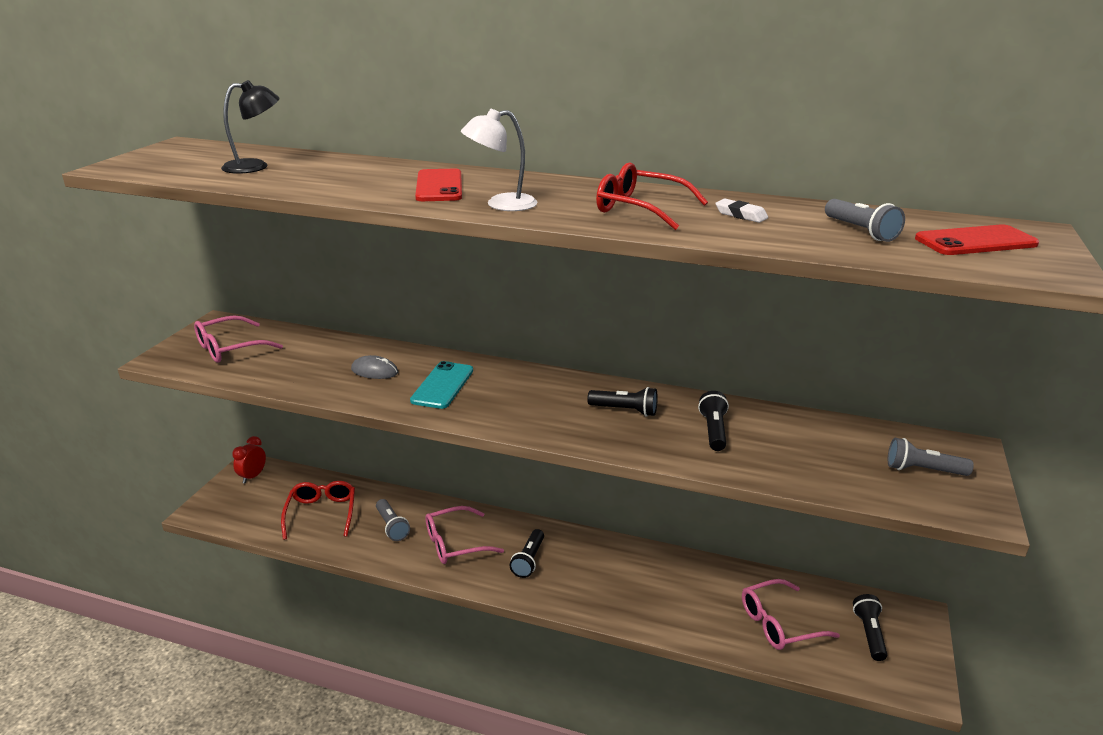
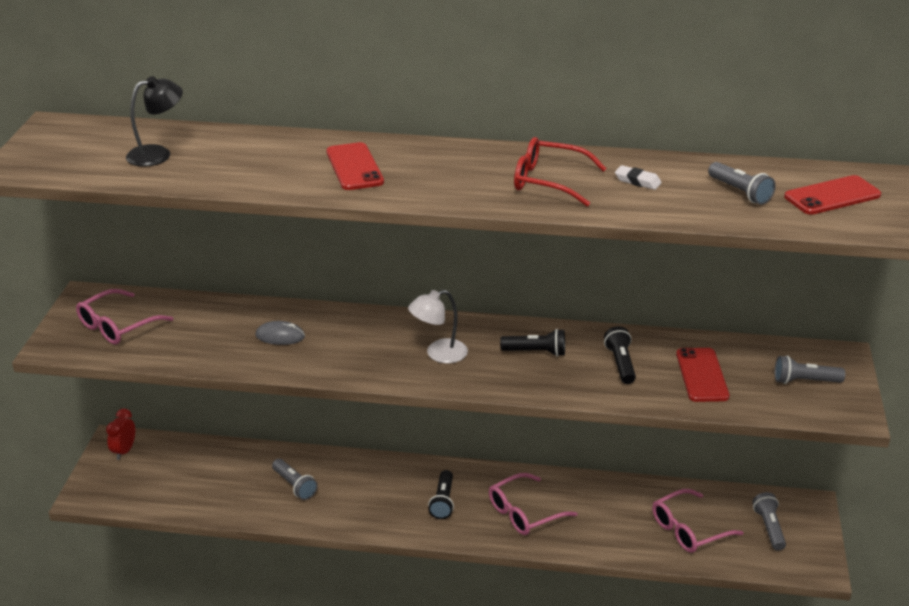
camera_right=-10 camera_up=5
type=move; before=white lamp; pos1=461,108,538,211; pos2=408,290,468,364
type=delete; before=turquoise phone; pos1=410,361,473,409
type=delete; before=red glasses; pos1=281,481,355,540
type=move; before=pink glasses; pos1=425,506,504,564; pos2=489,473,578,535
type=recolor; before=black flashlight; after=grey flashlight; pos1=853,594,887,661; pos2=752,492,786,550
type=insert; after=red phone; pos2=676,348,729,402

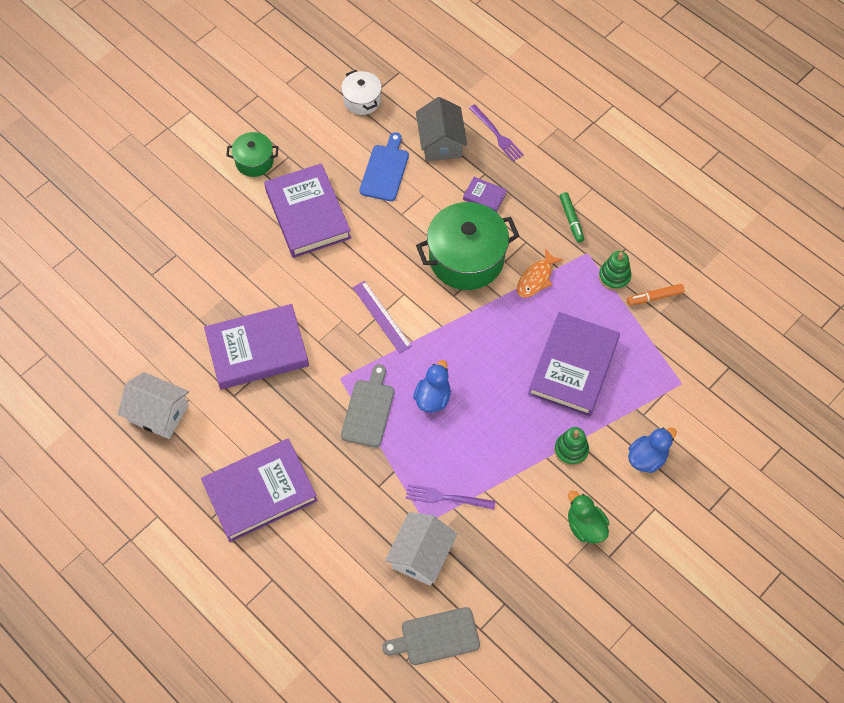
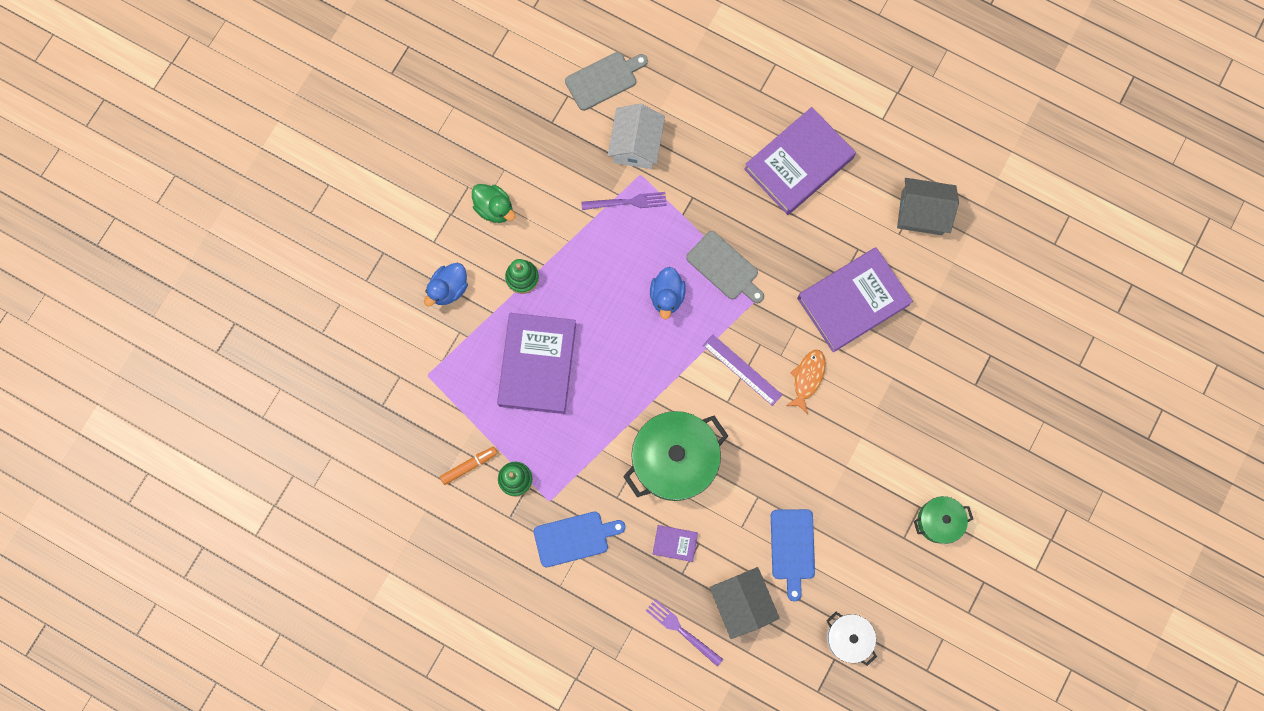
camera_right=165 camera_up=15
type=delete; before=purple book; pos1=264,163,351,258
type=replace; before=green marker; after=blue cutting board; pos1=559,192,584,243; pos2=534,511,625,567
type=move; before=orange fish; pos1=517,248,564,298; pos2=786,350,826,414
type=rotate; before=grey cutting board; pos1=341,364,394,447; pos2=686,231,764,303; turn=-45
type=recolor; before=white house; after=grey house; pos1=118,372,189,439; pos2=897,178,959,235

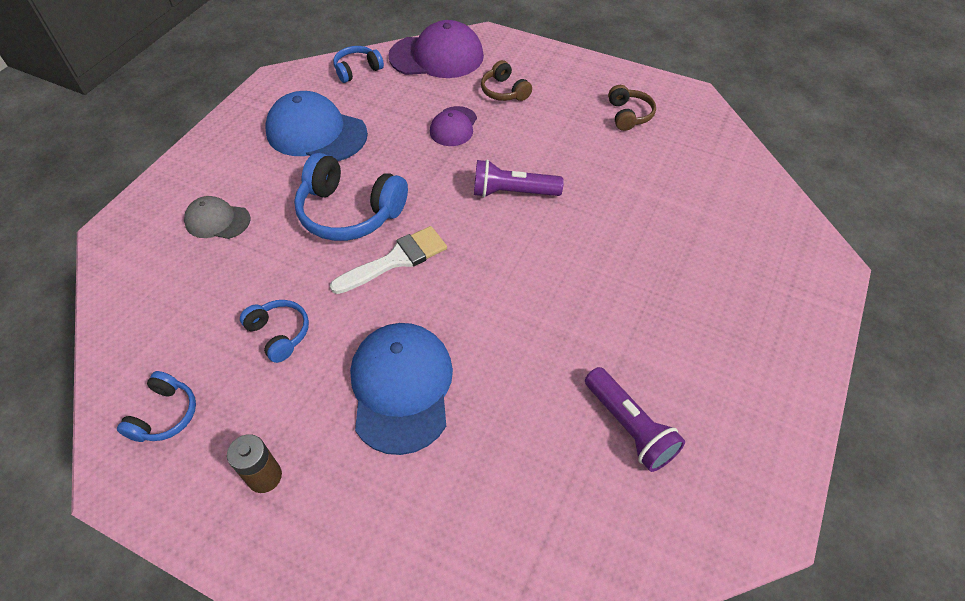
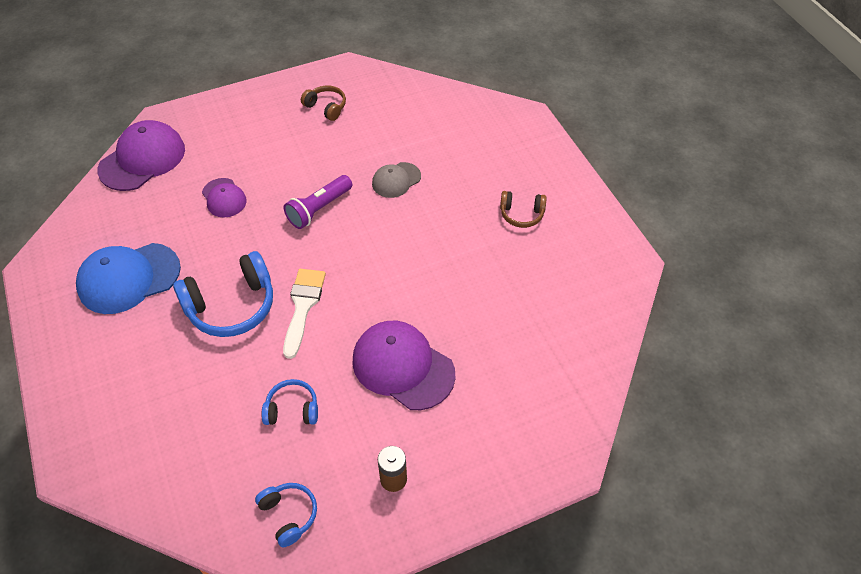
camera_right=-50 camera_up=0
type=delete; before=blue headphones; pos1=333,46,384,83
type=move; before=brown headphones; pos1=481,60,532,101; pos2=500,191,547,228
type=move; before=grey cap; pos1=184,196,250,239; pos2=372,162,421,198
type=recolor; before=blue cap; after=purple cap; pos1=350,323,453,455; pos2=352,321,456,410
type=delete; before=purple flashlight; pos1=585,367,685,472

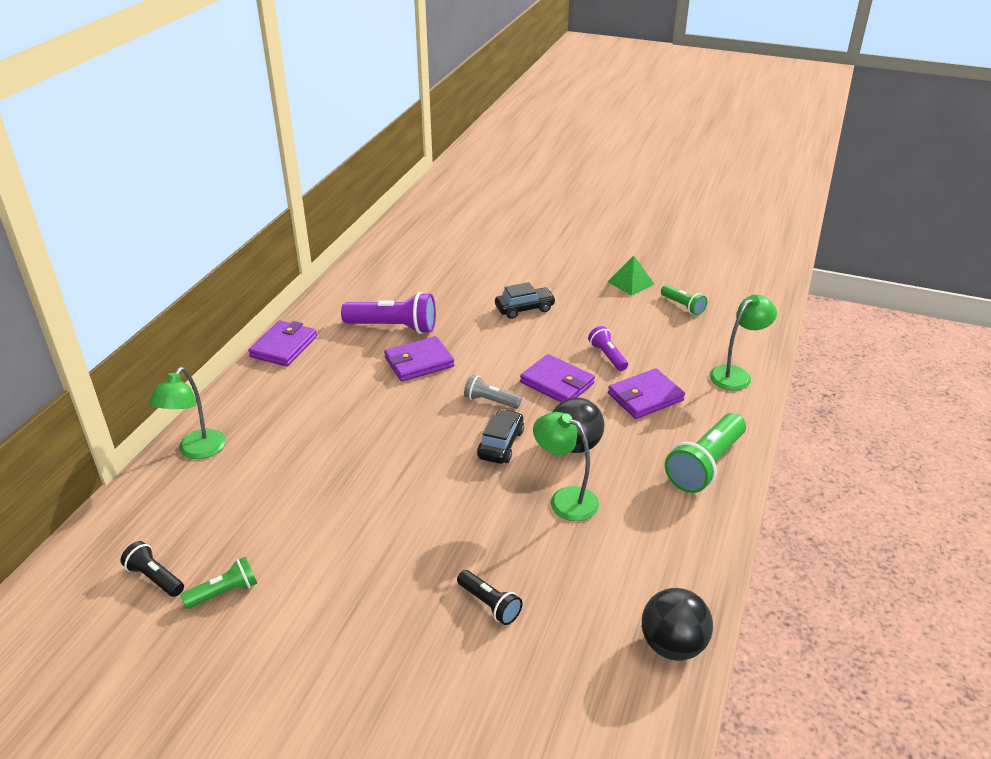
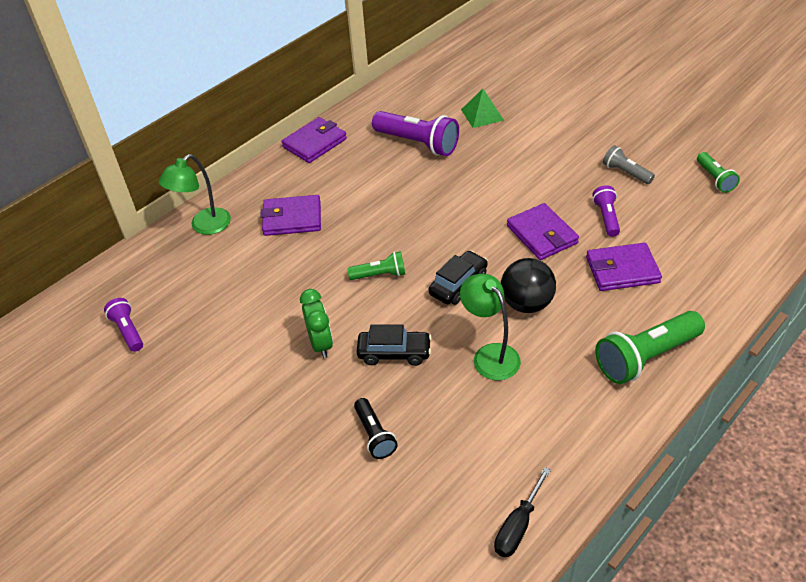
camera_right=25 camera_up=10
type=move; before=green pyramid; pos1=608,256,654,296; pos2=461,89,504,128
type=move; before=black car; pos1=495,282,556,319; pos2=357,324,432,366
type=delete; before=green lamp; pos1=709,295,777,390
type=move; before=purple wallet; pos1=384,336,454,382; pos2=260,195,321,236
type=move; before=grey flashlight; pos1=464,375,522,409; pos2=603,145,655,184
type=recolor; before=black flashlight; after=purple flashlight; pos1=120,541,184,597; pos2=104,298,143,352
type=move; before=green flashlight; pos1=181,557,257,609; pos2=347,251,405,280
type=replace; before=black ball; after=black screwdriver; pos1=642,588,713,661; pos2=494,467,551,557
type=insert; after=green clock; pos2=300,289,333,358

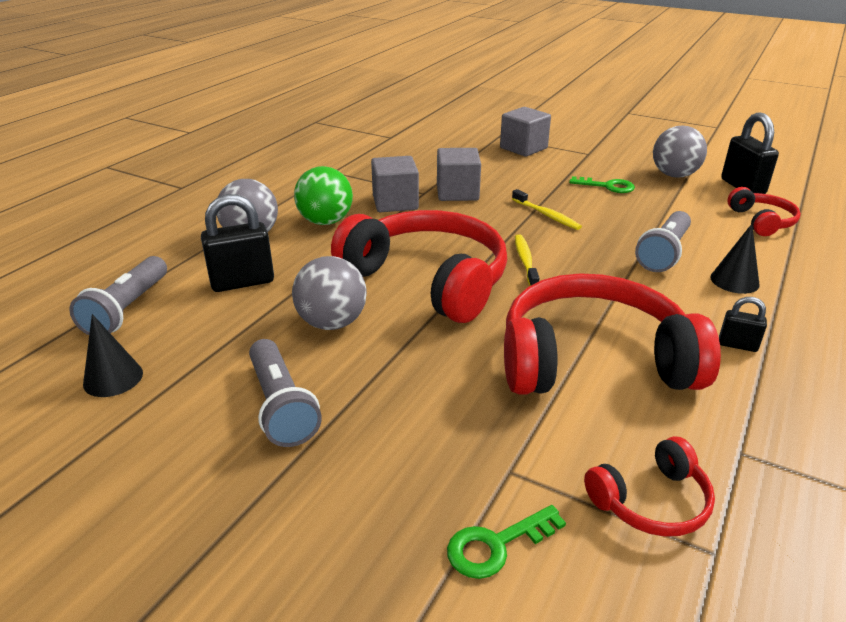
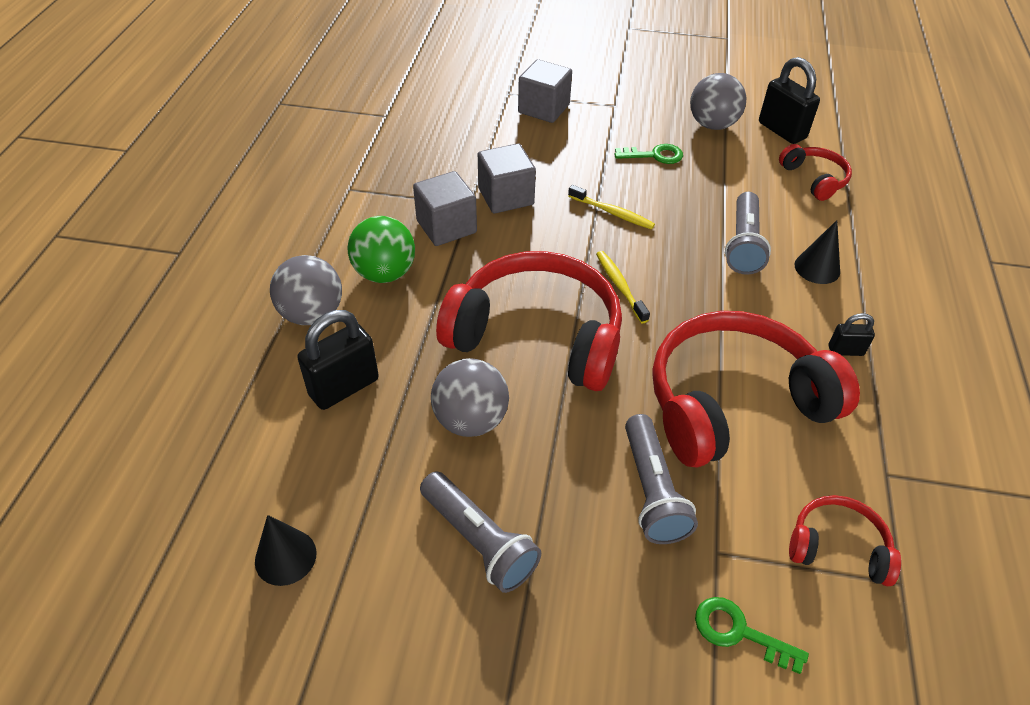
camera_right=-20 camera_up=15
type=move; before=grey flashlight; pos1=69,256,167,335; pos2=625,414,698,544
type=rotate; before=red headphones; pos1=584,436,715,537; pos2=789,495,901,586; turn=-120
type=rotate; before=green key; pos1=447,505,566,579; pos2=695,597,809,674; turn=75

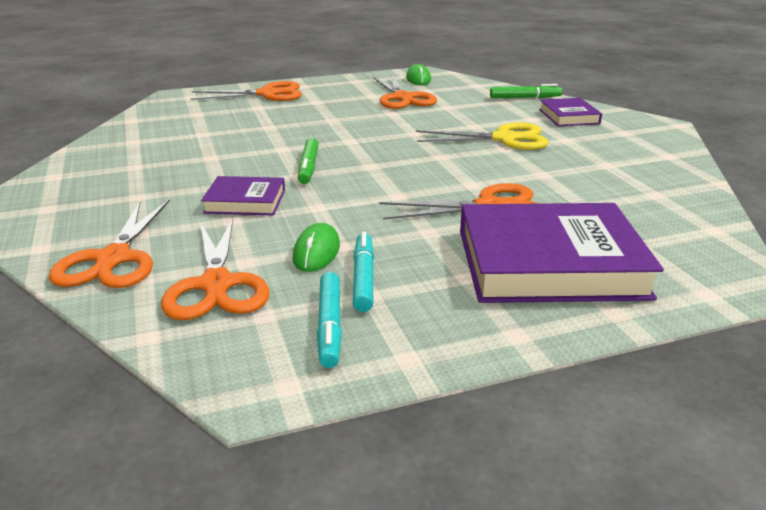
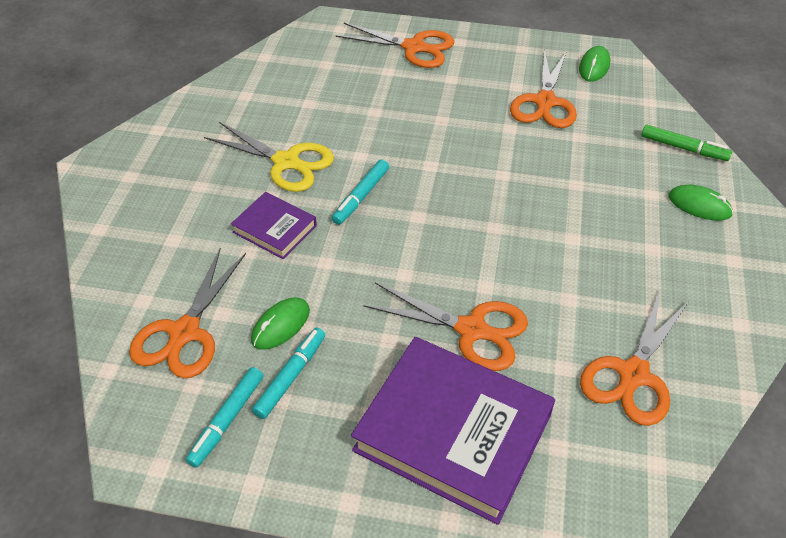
camera_right=30 camera_up=20
type=replace; before=purple book; after=green mouse; pos1=539,98,602,126; pos2=668,185,733,221
type=move; before=yellow scissors; pos1=416,122,549,150; pos2=204,122,334,192
type=recolor; before=green marker; after=turquoise marker; pos1=298,138,319,184; pos2=332,159,389,225
type=move; before=orange scissors; pos1=49,200,170,288; pos2=580,291,689,426

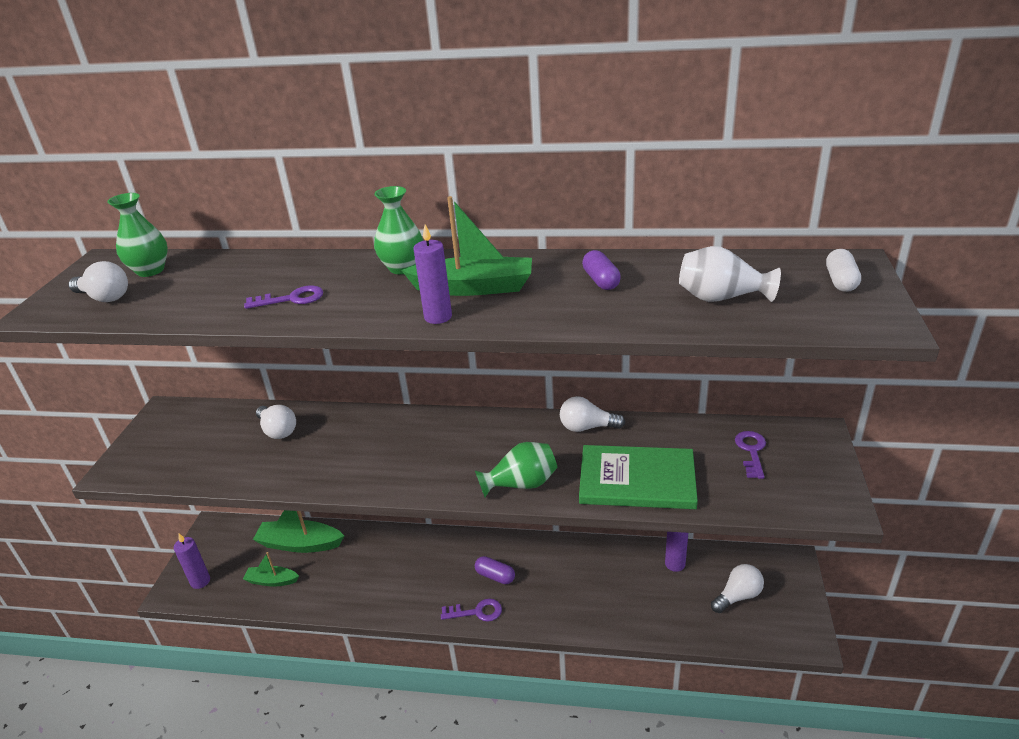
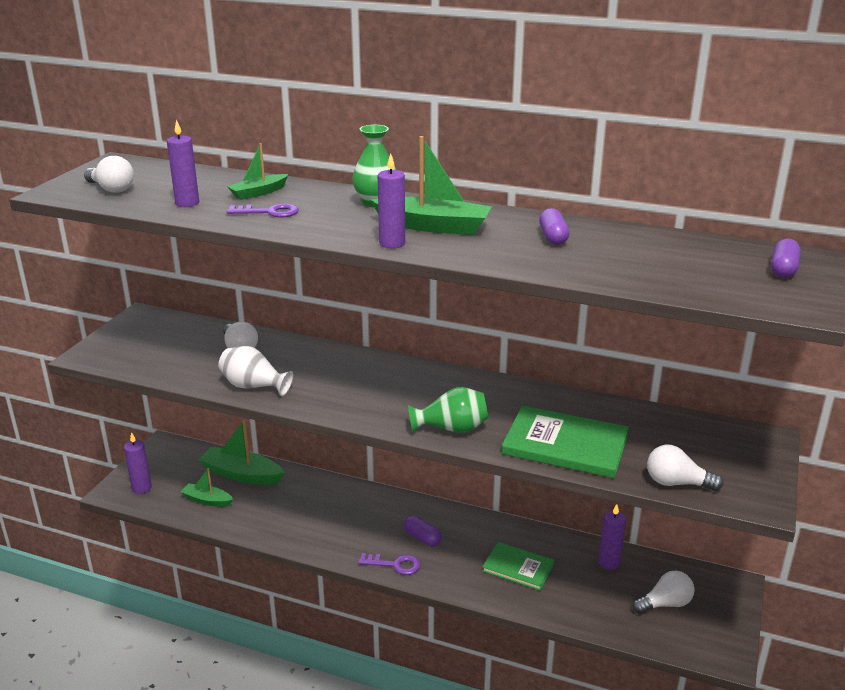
camera_right=10 camera_up=-5
type=delete; before=green vase; pos1=107,193,168,277
type=move; before=white vase; pos1=679,246,781,302; pos2=218,346,293,396
type=recolor; before=white capsule; after=purple capsule; pos1=826,249,861,292; pos2=771,239,801,278
type=move; before=white light bulb; pos1=560,396,625,432; pos2=647,445,723,491
type=delete; before=purple key; pos1=735,431,766,479
type=insert; after=purple candle; pos2=167,119,199,207
type=insert; after=green boat; pos2=227,143,288,200
type=insert; after=green book; pos2=482,542,554,591

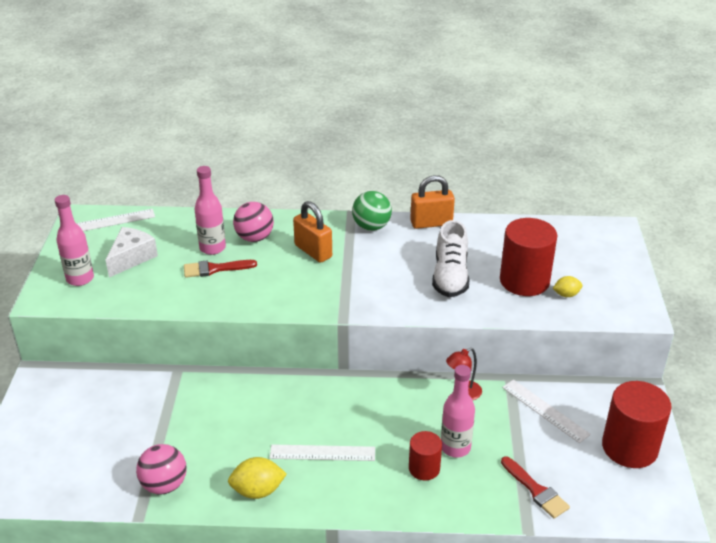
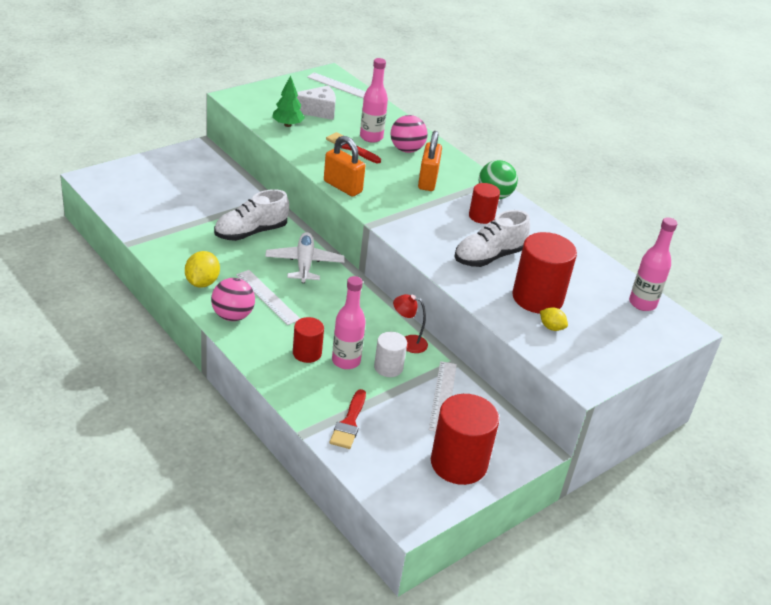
camera_right=45 camera_up=0
type=move; before=orange padlock; pos1=410,175,455,229; pos2=324,136,365,197
type=move; before=pink bottle; pos1=55,195,94,286; pos2=629,217,678,311
type=move; before=pink ball; pos1=136,444,187,494; pos2=211,278,255,321
type=rotate; before=yellow lemon; pos1=228,457,287,499; pos2=185,251,220,288; turn=60
type=insert; after=green tree; pos2=272,75,305,127
type=insert; after=red cylinder; pos2=469,183,500,224
type=insert; after=white shoe; pos2=214,189,289,241
type=insert; after=white plane; pos2=265,232,345,283
type=insert; after=white cylinder; pos2=374,332,407,377

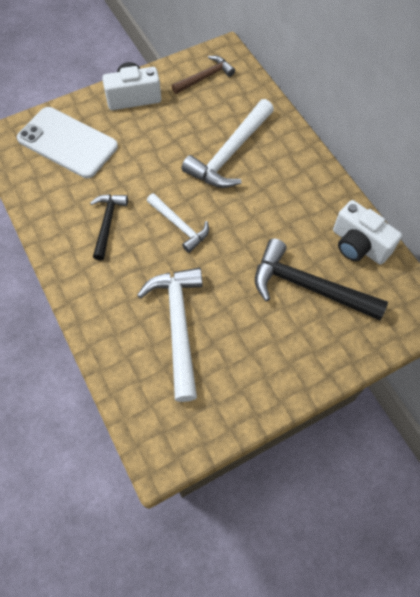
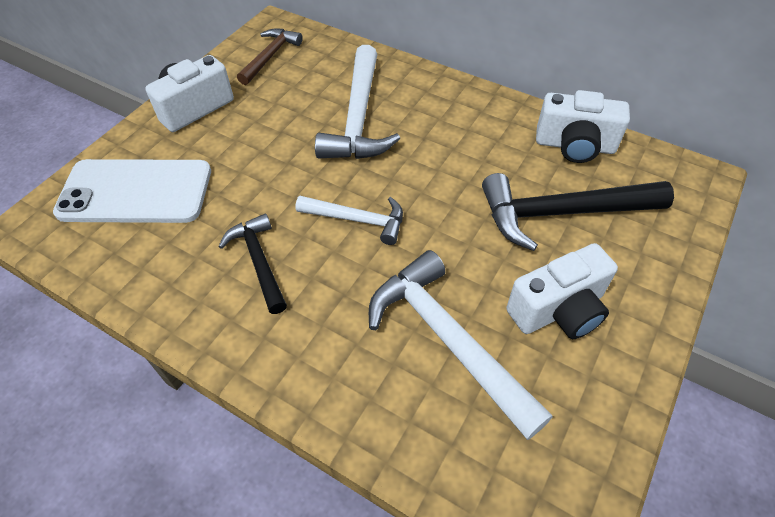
camera_right=-30 camera_up=-10
type=insert; after=white camera; pos2=506,243,618,339

